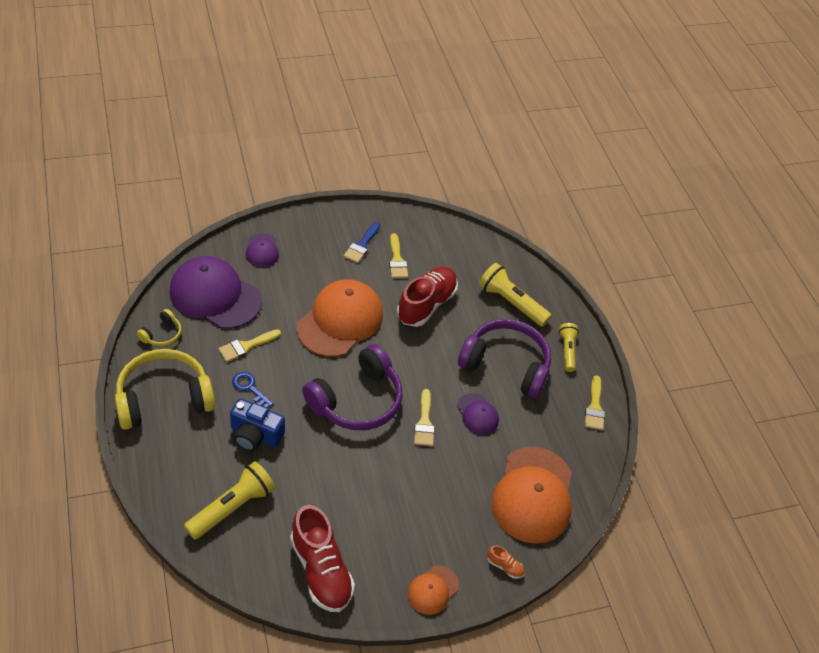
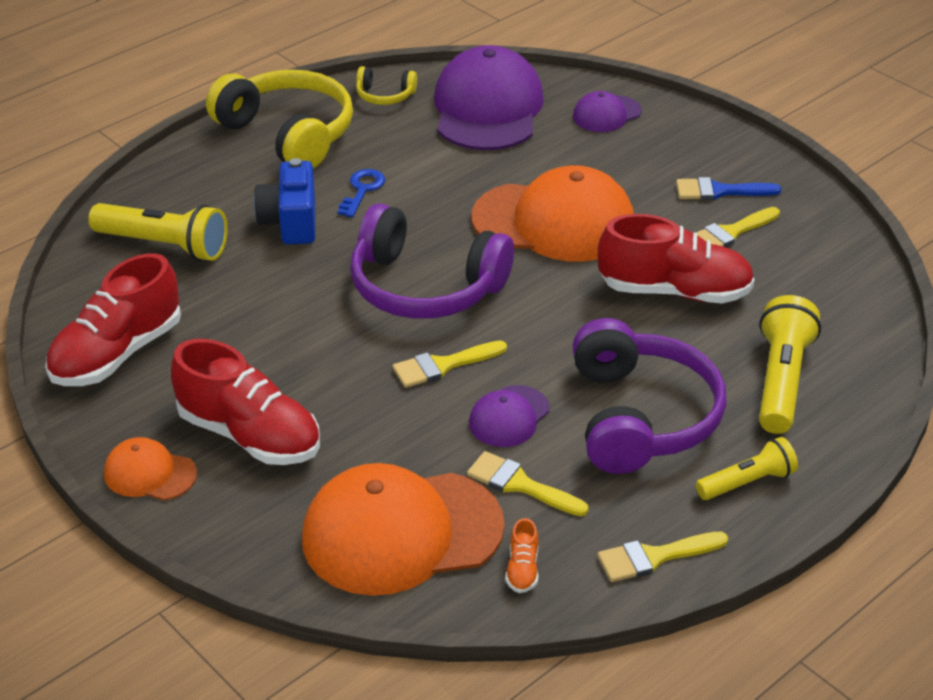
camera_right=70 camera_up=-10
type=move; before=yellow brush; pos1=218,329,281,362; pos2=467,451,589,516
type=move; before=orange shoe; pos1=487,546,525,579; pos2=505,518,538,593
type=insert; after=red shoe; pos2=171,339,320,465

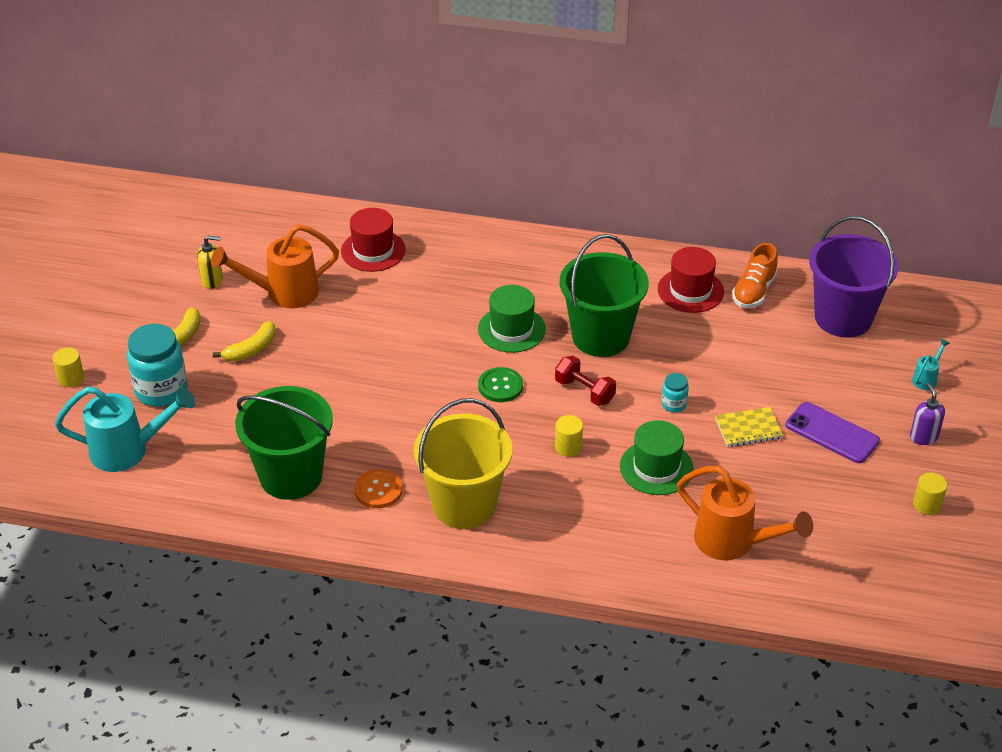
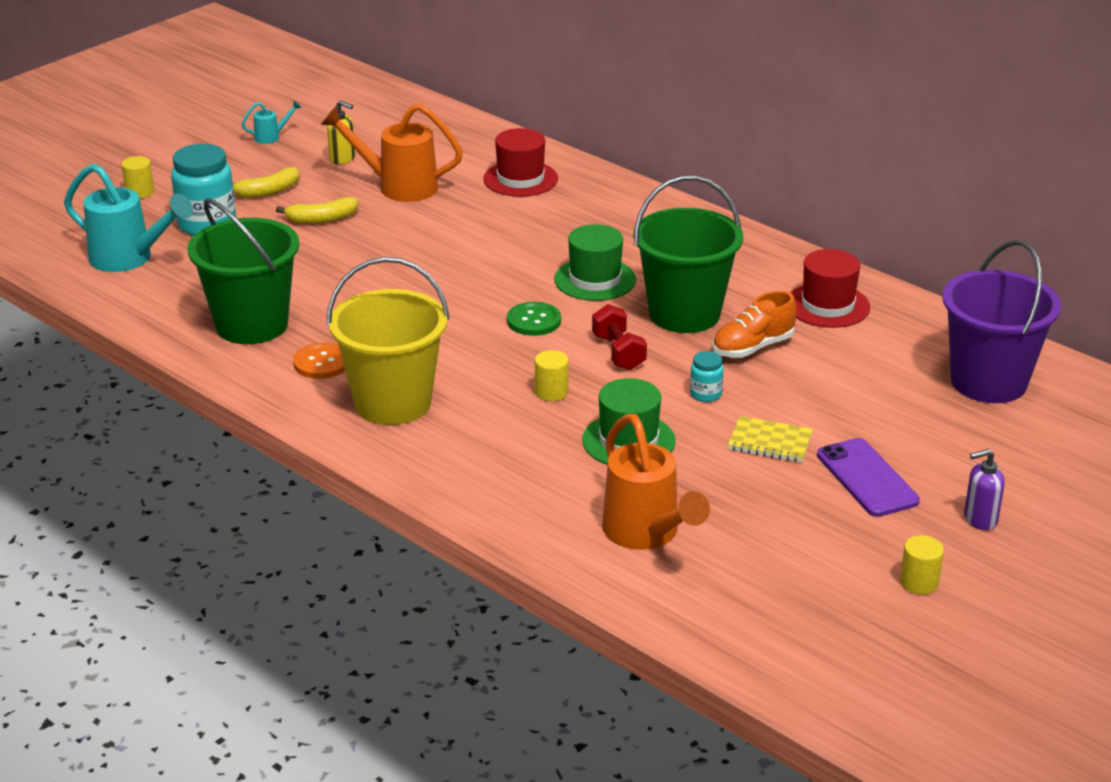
camera_right=30 camera_up=-10
type=move; before=orange shoe; pos1=732,243,778,308; pos2=712,291,797,358
type=move; before=turquoise watering can; pos1=912,339,950,390; pos2=241,100,302,144
type=rotate; before=purple soap dispenser; pos1=910,383,945,445; pos2=964,449,1005,530; turn=-120

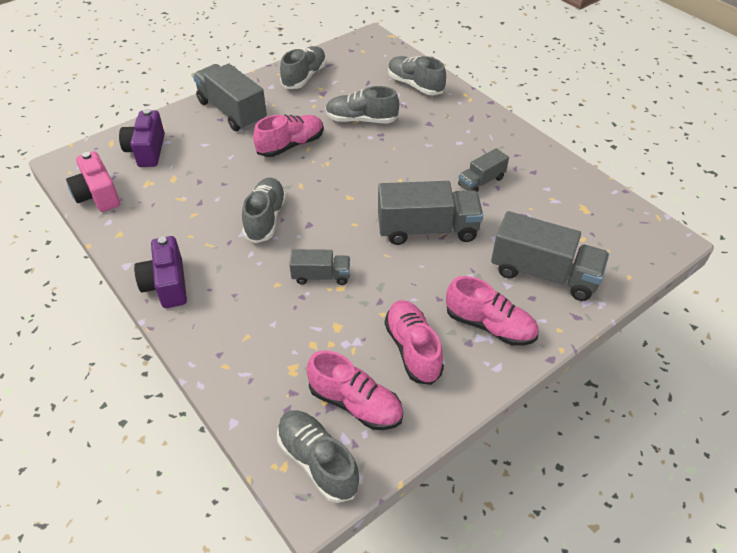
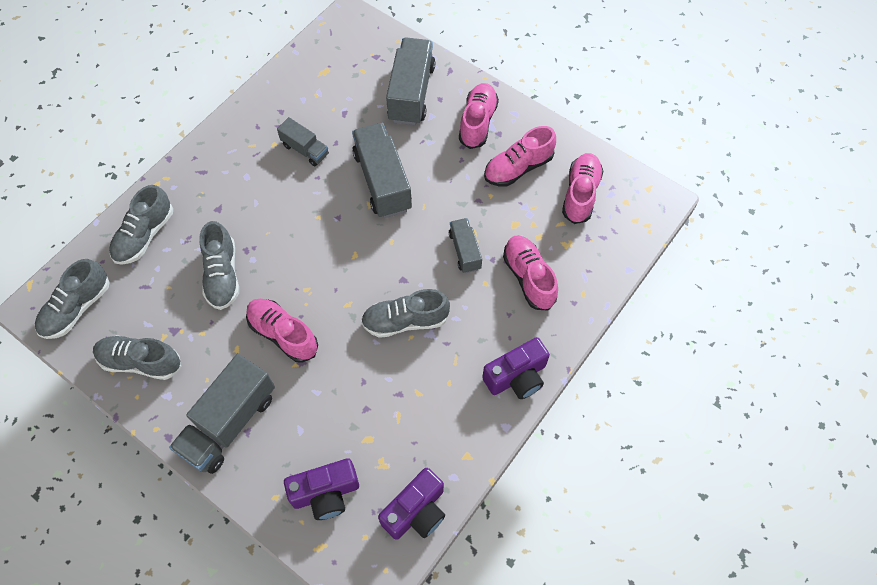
camera_right=-105 camera_up=15
type=recolor; before=pink camera; after=purple camera; pos1=66,151,120,212; pos2=378,468,445,540
type=move; before=grey shoe; pos1=277,411,360,503; pos2=35,259,110,339
type=insert; after=pink shoe; pos2=503,235,558,310

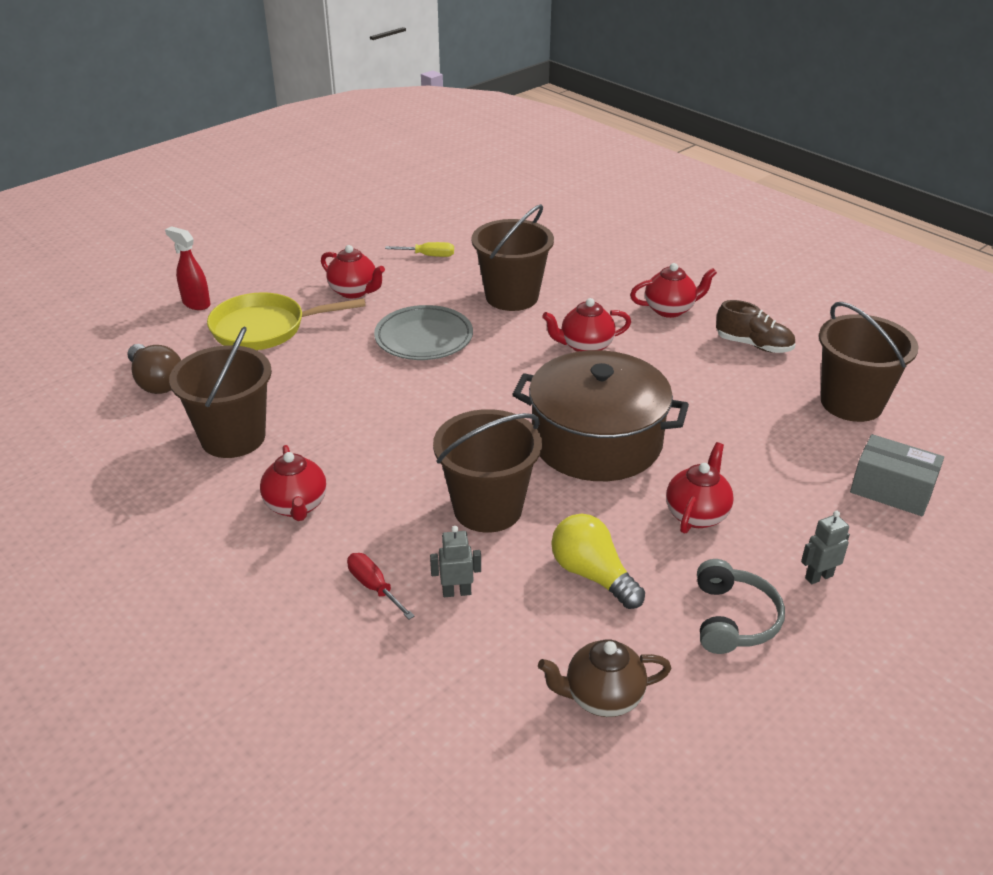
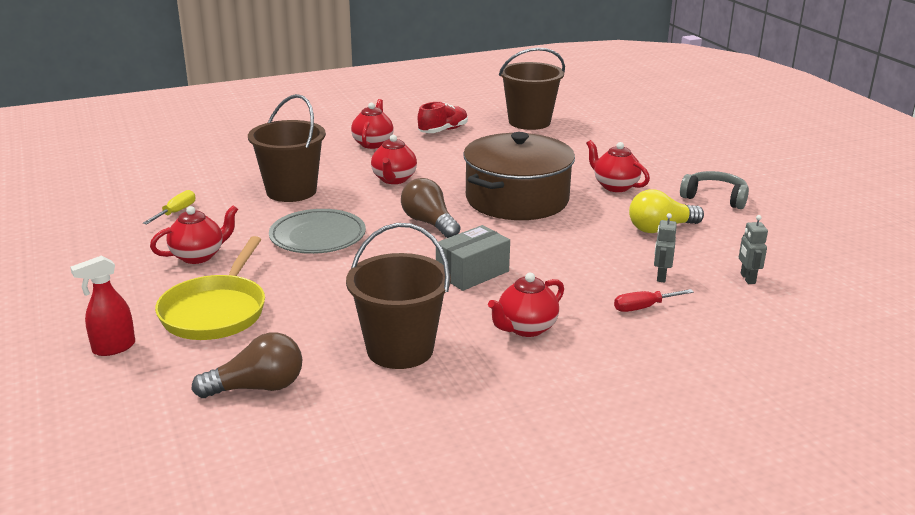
camera_right=-70 camera_up=-10
type=recolor; before=brown shoe; after=red shoe; pos1=716,300,796,353; pos2=418,102,468,133
type=delete; before=brown bucket; pos1=433,409,542,533
type=move; before=grey box; pos1=850,434,944,516; pos2=436,225,510,291
type=rotate; before=red teapot; pos1=260,445,327,521; pos2=488,273,564,337; turn=135
type=move; before=grey robot; pos1=801,511,850,584; pos2=739,215,768,284
type=delete; before=brown teapot; pos1=538,639,672,717
type=insert; after=brown light bulb; pos2=401,178,460,238

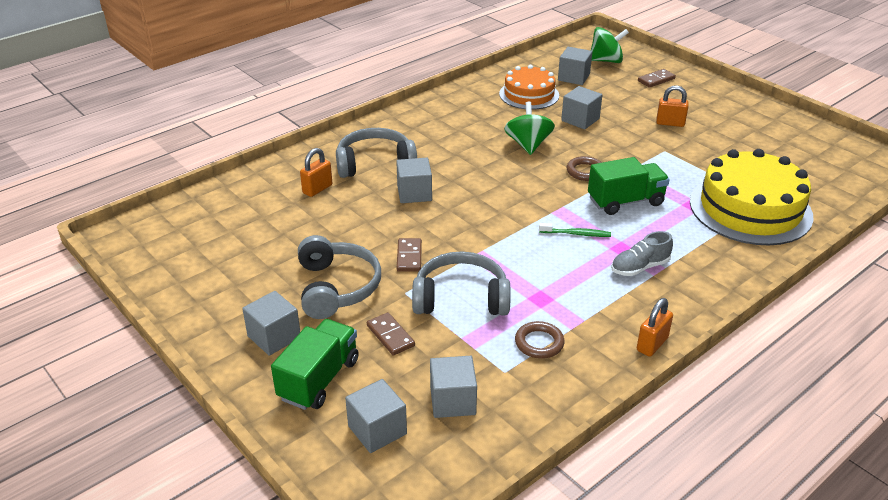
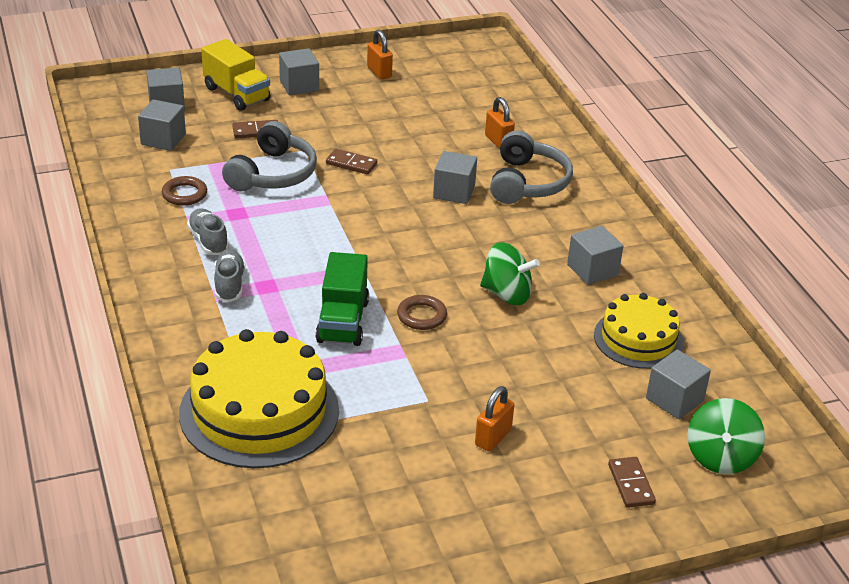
camera_right=110 camera_up=0
type=recolor; before=orange cake; after=yellow cake; pos1=499,65,559,110; pos2=594,293,684,369
type=move; before=grey cube; pos1=561,86,602,129; pos2=567,226,623,285
type=delete; before=green toothbrush; pos1=539,223,611,237
type=delete; before=grey headphones; pos1=298,235,381,319
type=move; before=orange padlock; pos1=637,298,673,357; pos2=367,30,393,80
type=recolor; before=green truck; after=yellow truck; pos1=271,319,359,410; pos2=201,39,271,111
type=insert; after=grey shoe; pos2=187,208,229,255

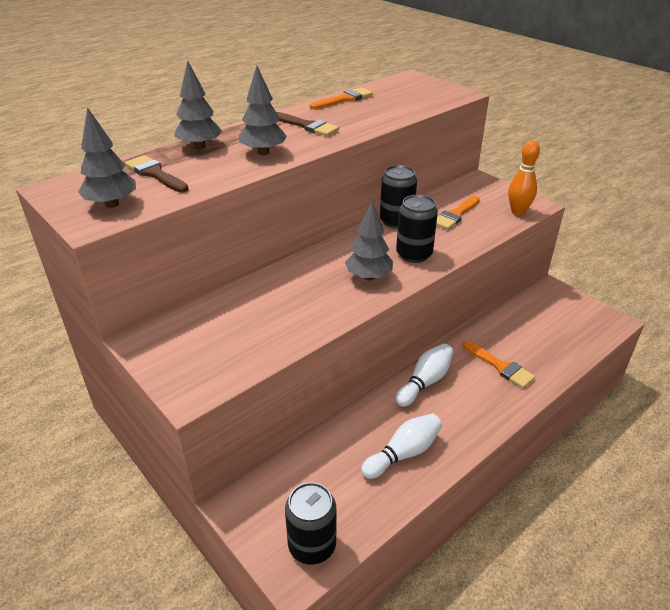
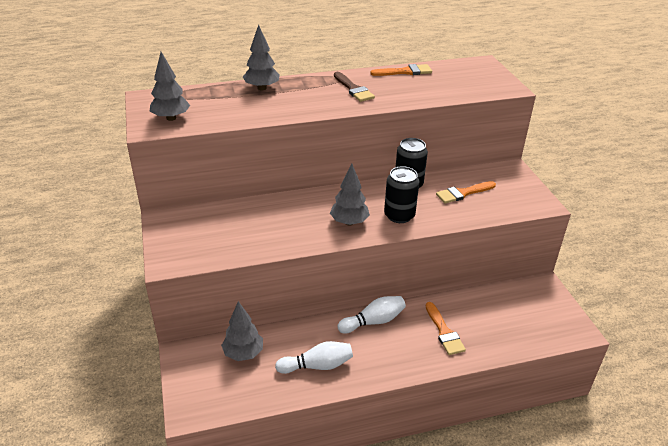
camera_right=25 camera_up=0
type=move; before=grey tree; pos1=239,65,287,155; pos2=221,301,263,361
type=delete; before=orange bowling pin; pos1=508,140,540,215
type=delete; before=brown brush; pos1=125,155,189,193
type=delete; before=black can; pos1=285,482,336,565

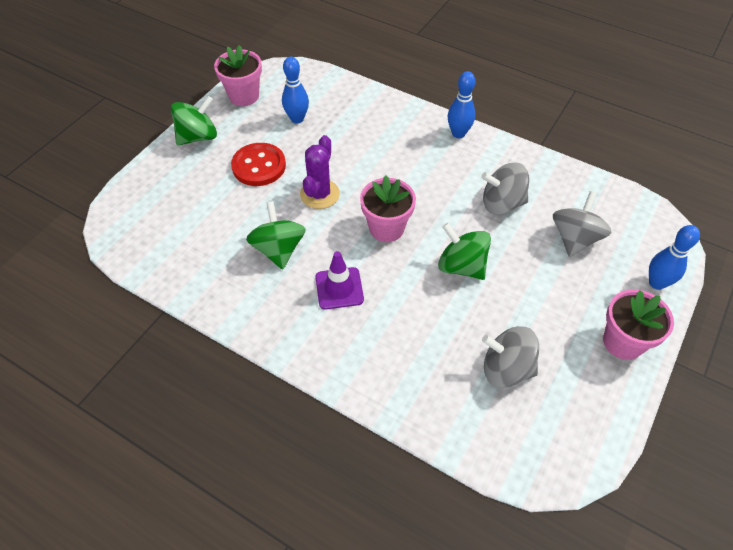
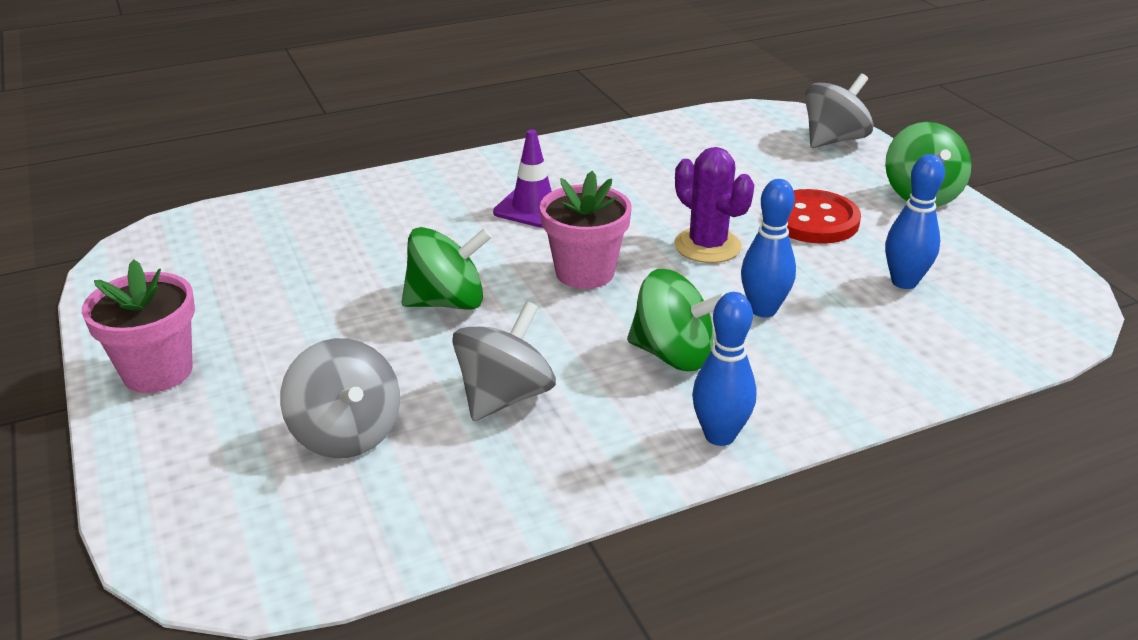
camera_right=125 camera_up=-20
type=delete; before=pink flower pot; pos1=214,45,262,106
type=move; before=green spinning top; pos1=246,201,306,269; pos2=627,269,726,371
type=move; before=blue bowling pin; pos1=649,225,700,290; pos2=741,179,796,318
type=move; before=grey spinning top; pos1=482,326,539,388; pos2=805,74,874,148

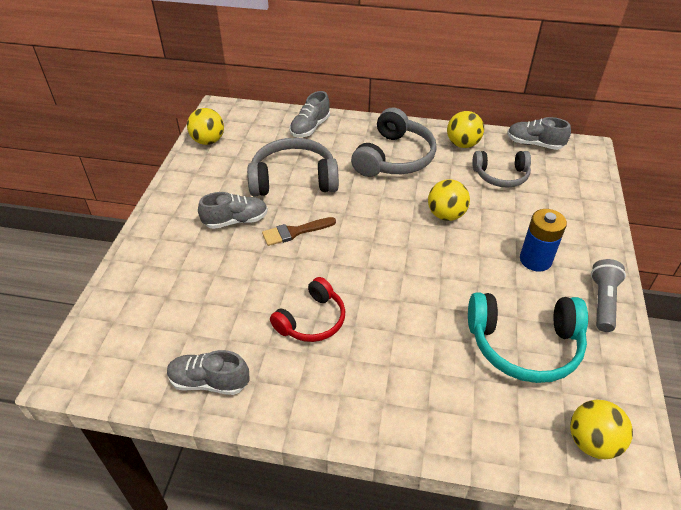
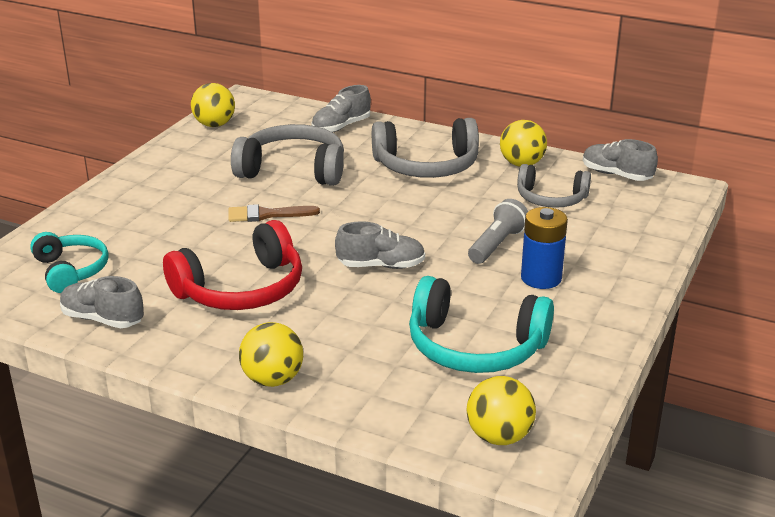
camera_right=15 camera_up=-15
type=rotate; before=grey headphones; pos1=351,107,437,177; pos2=372,118,479,178; turn=45
type=move; before=yellow ball; pos1=428,179,470,221; pos2=239,322,303,387
type=move; before=grey shoe; pos1=198,192,268,229; pos2=335,221,425,269
type=move; before=grey flashlight; pos1=591,259,626,332; pos2=468,199,528,264
type=resize; before=red headphones; pos1=270,277,345,342; pos2=163,220,302,310; scale=1.56
type=insert; after=turquoise headphones; pos2=30,232,109,293

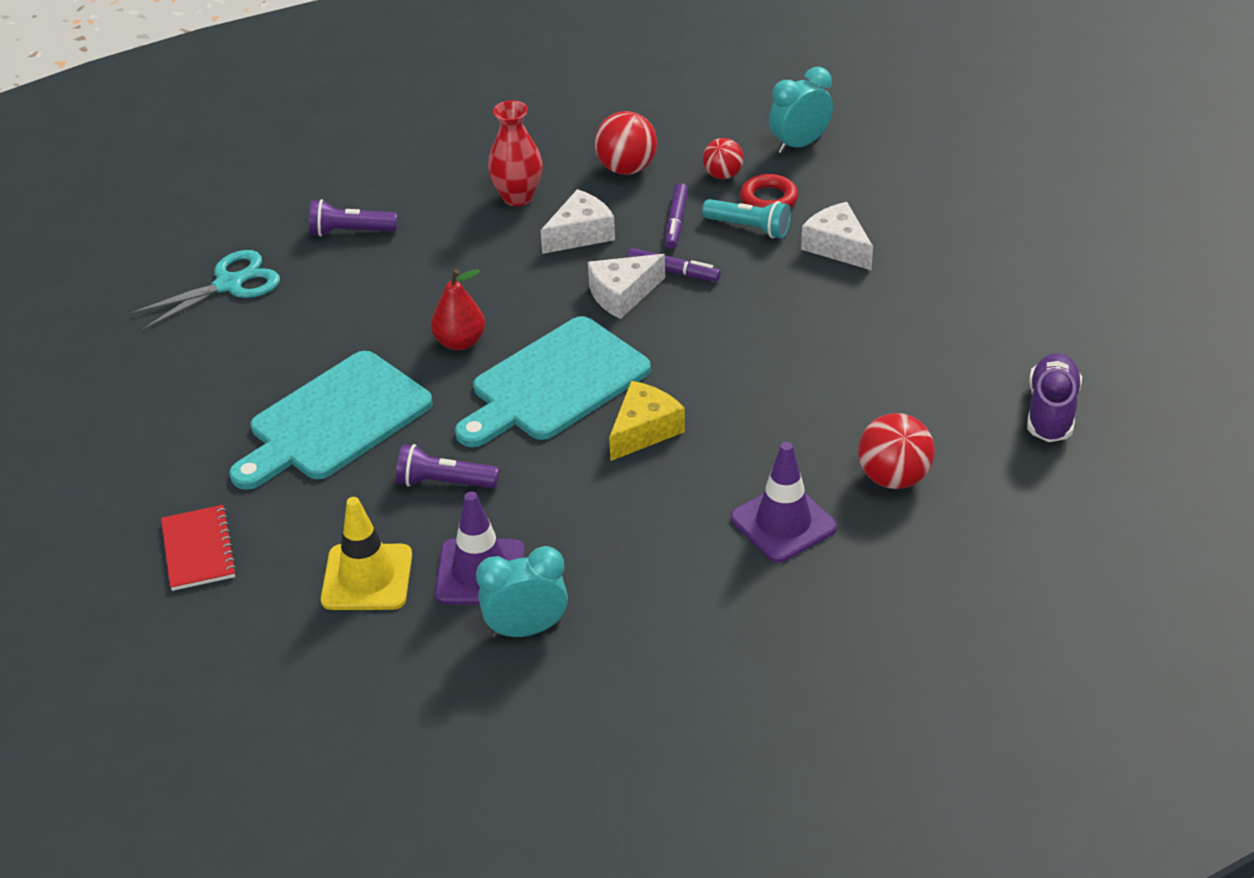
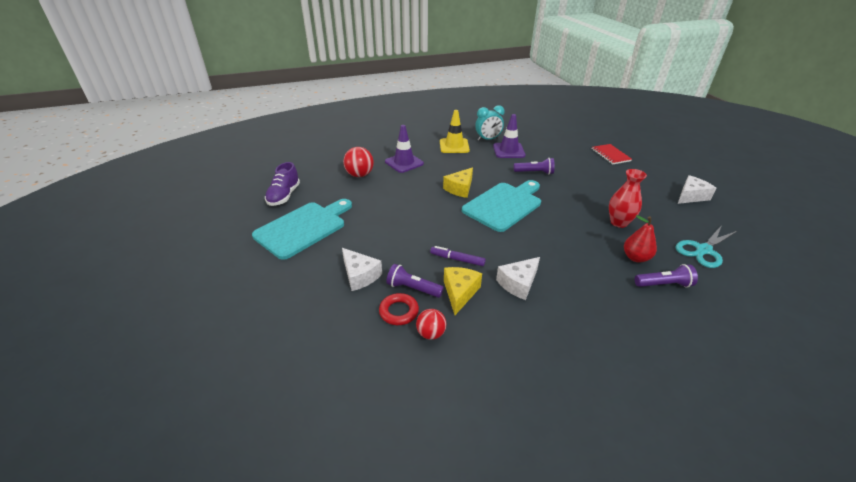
camera_right=175 camera_up=-5
type=delete; before=turquoise clock; pos1=769,67,833,154
type=move; before=red vase; pos1=488,100,543,206; pos2=609,169,647,228
type=delete; before=red ball; pos1=595,111,657,175
type=replace; before=purple marker; after=yellow cheese; pos1=665,183,688,249; pos2=444,267,482,315
type=recolor; before=turquoise flashlight; after=purple flashlight; pos1=702,199,791,238; pos2=386,264,444,298
type=move; before=white cheese; pos1=588,254,665,319; pos2=678,175,716,204
type=move; before=red pear; pos1=431,269,485,350; pos2=624,215,657,262
type=move; before=turquoise cutting board; pos1=229,351,433,490; pos2=252,199,352,260
type=move; before=yellow traffic cone; pos1=321,497,412,610; pos2=440,110,470,153

